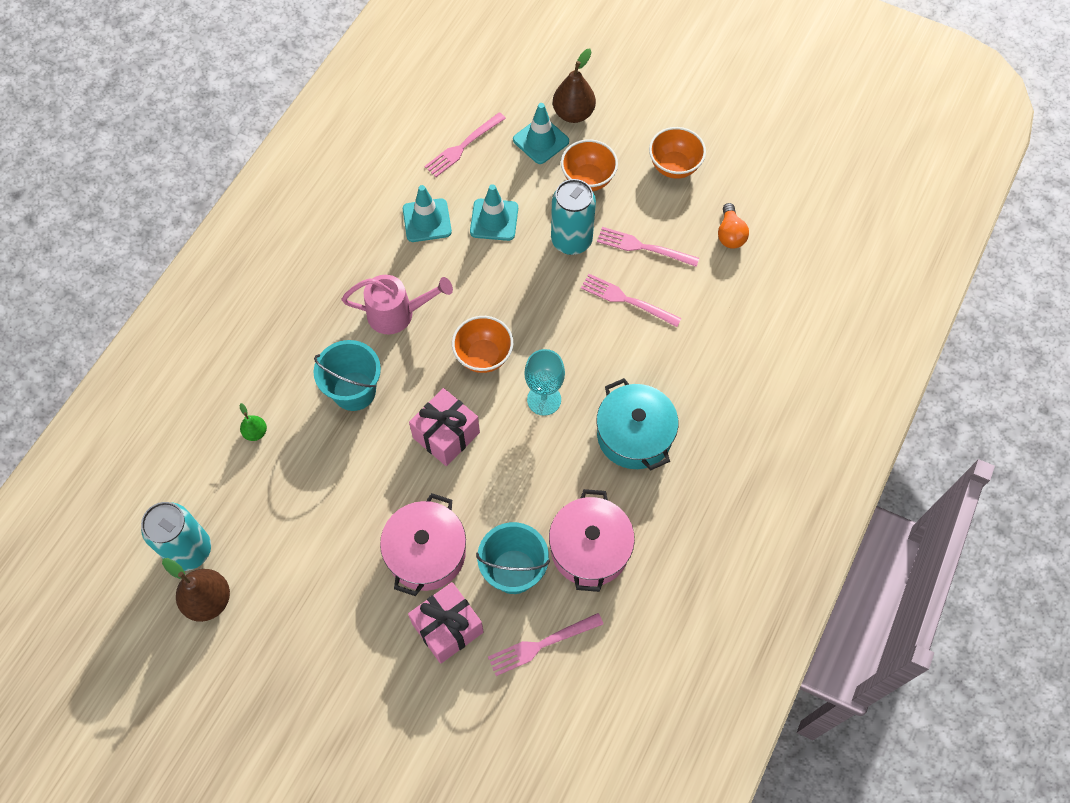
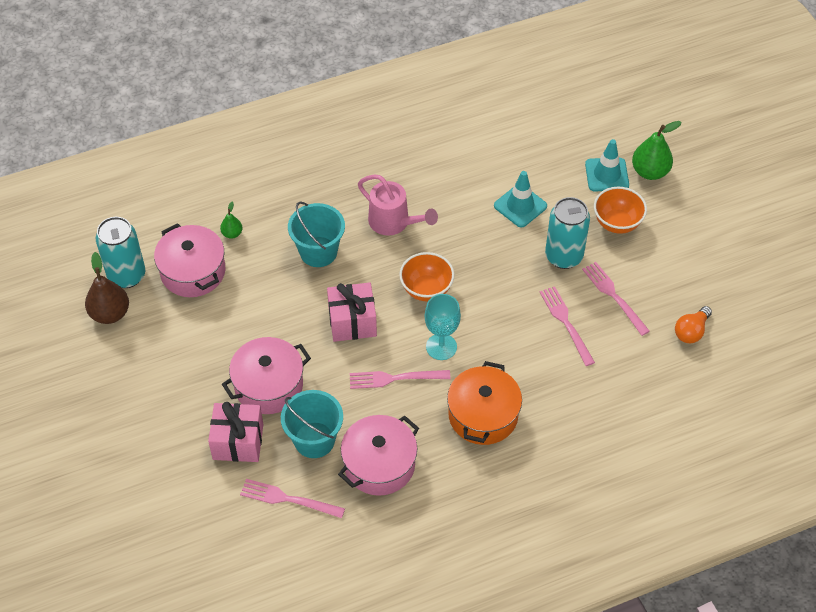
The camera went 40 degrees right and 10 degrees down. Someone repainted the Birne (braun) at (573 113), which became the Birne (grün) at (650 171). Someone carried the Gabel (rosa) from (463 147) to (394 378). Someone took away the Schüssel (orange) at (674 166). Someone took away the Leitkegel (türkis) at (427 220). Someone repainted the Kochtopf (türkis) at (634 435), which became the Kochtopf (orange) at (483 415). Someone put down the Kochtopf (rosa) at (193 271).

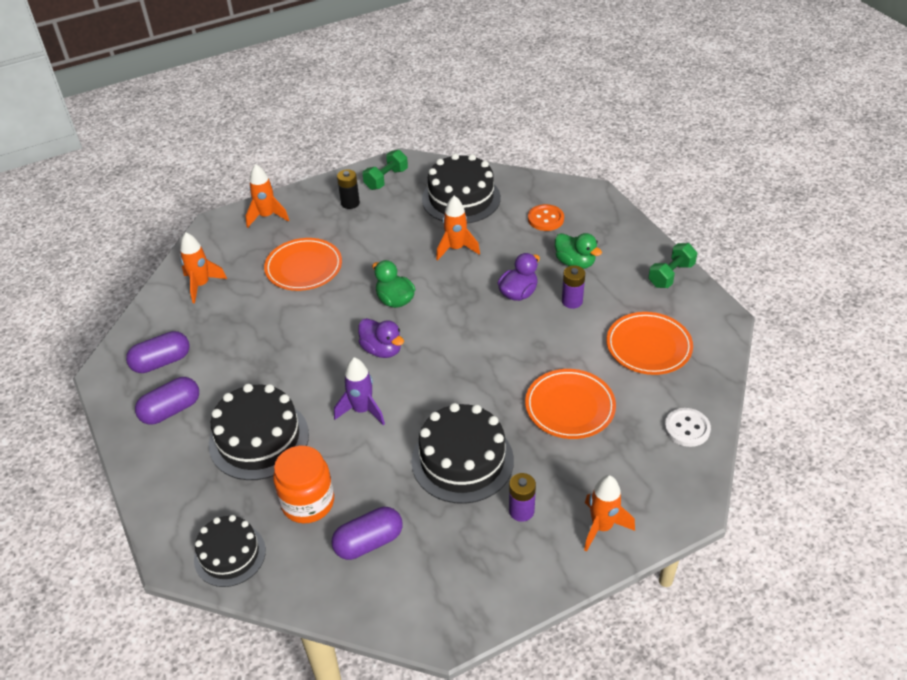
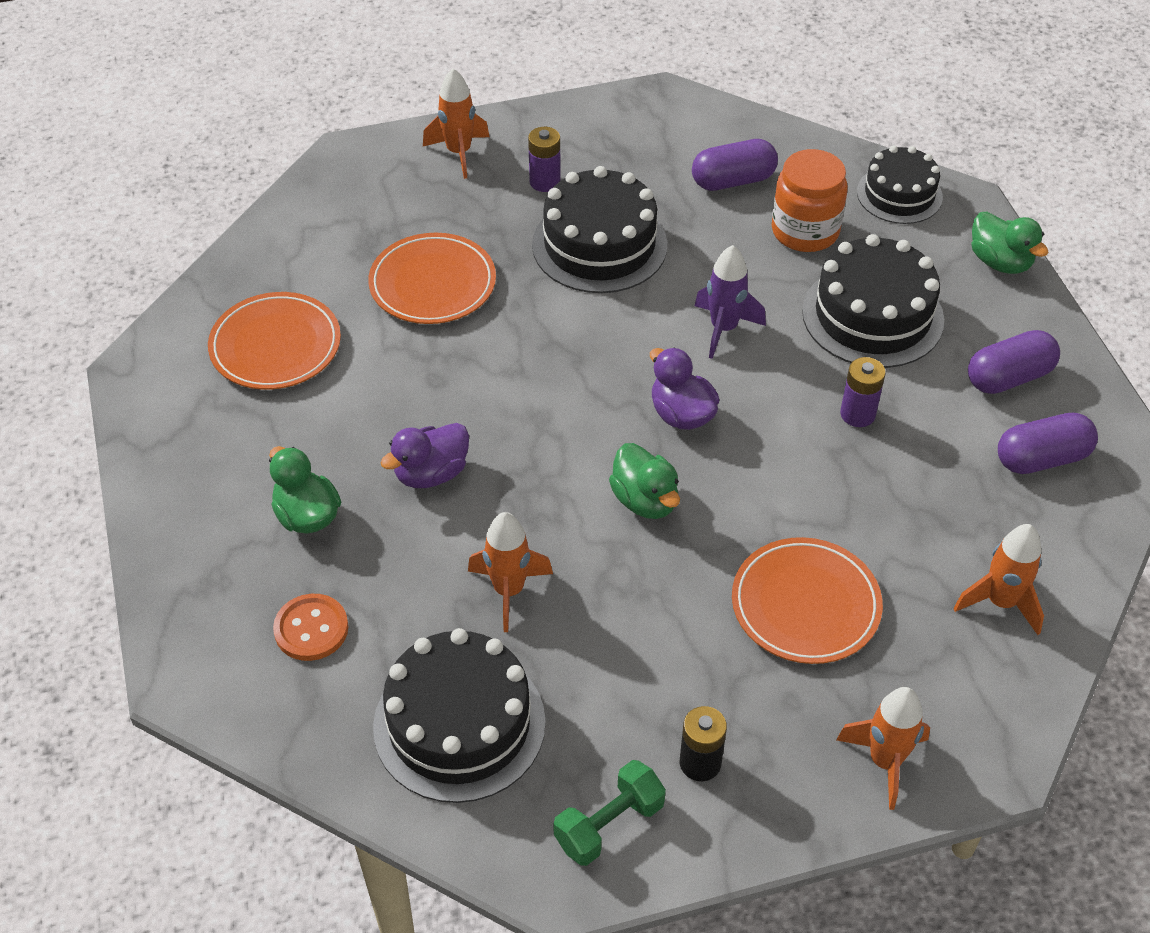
The camera went 170 degrees left and 5 degrees up. Someone took away the Hantel (grün) at (671 275). Someone carried the Batterie (lila) from (572 301) to (857 414). Someone took away the Knopf (weiß) at (687 428). Someone put down the Ente (grün) at (1000 262).

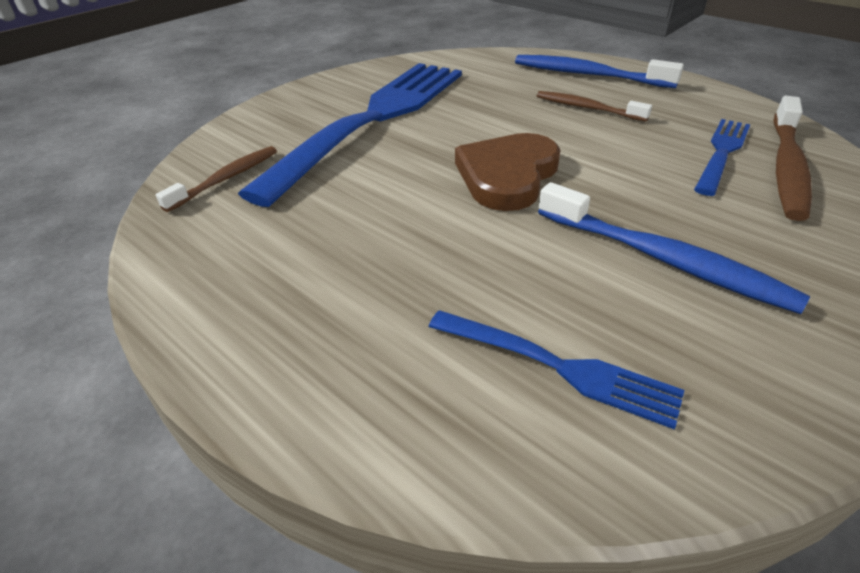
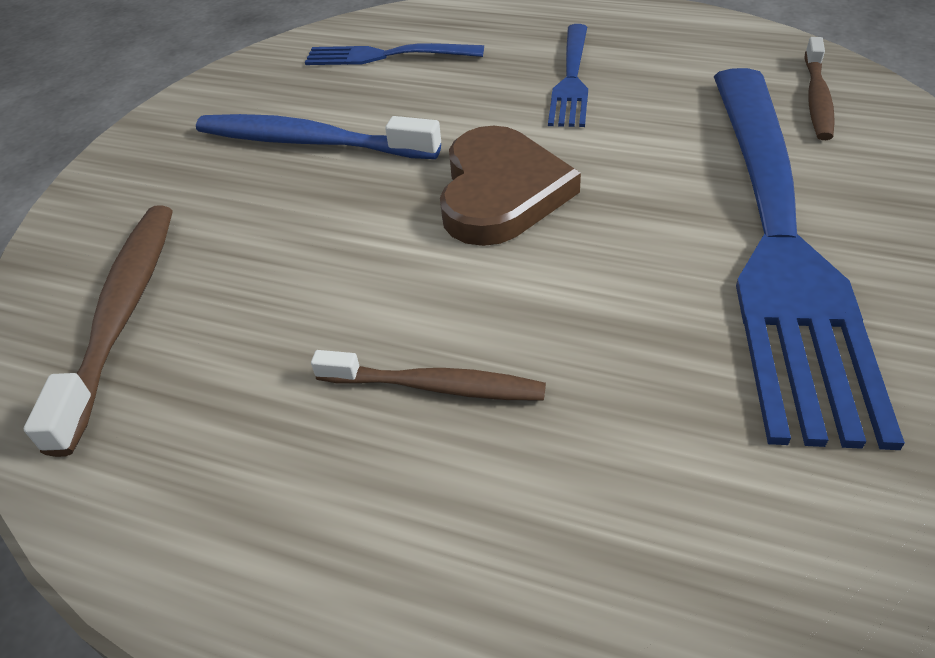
The camera went 160 degrees right and 5 degrees up. Someone took away the Zahnbürste (blau) at (588 75). Someone carried the Gabel (blau) from (722 152) to (571 79).

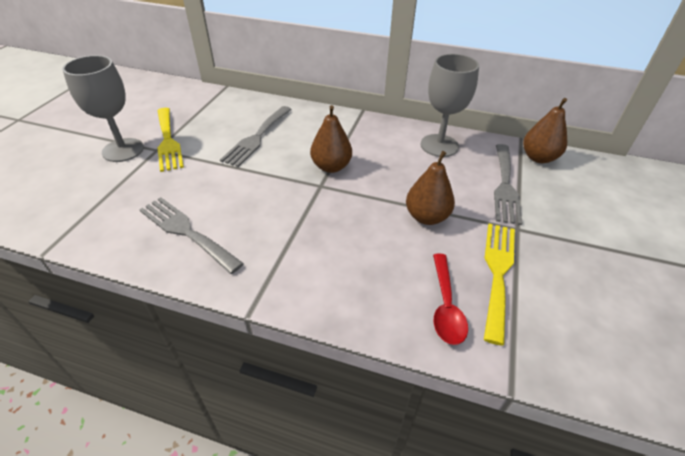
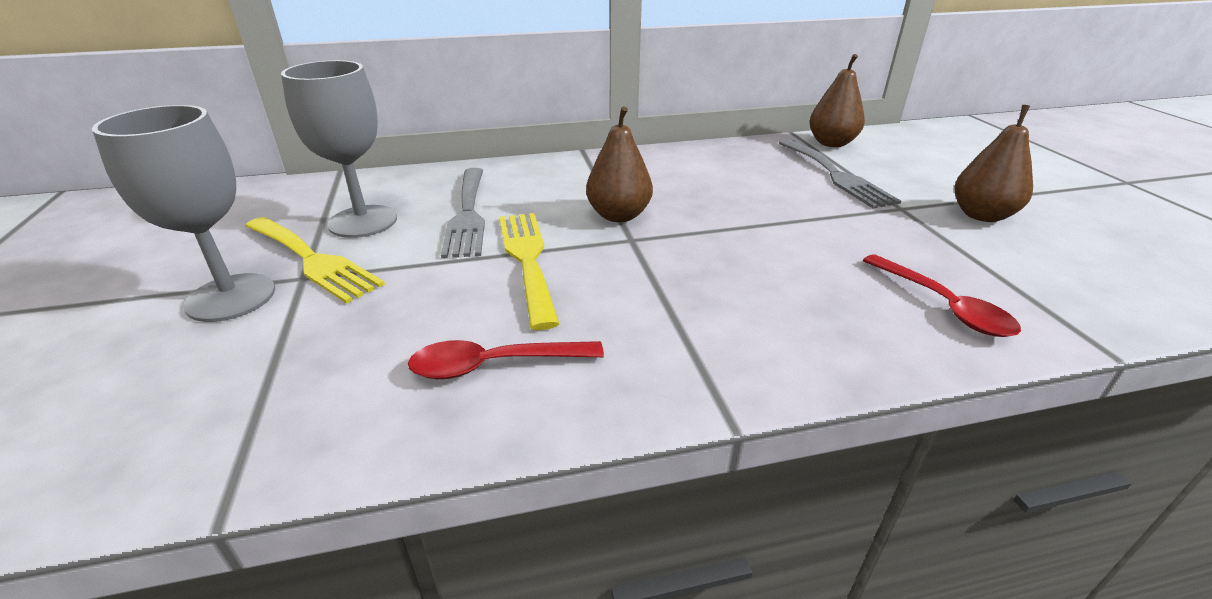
The camera went 30 degrees left and 10 degrees down. Someone carried the Kelch (grau) from (439 145) to (363 221). Someone carried the Birne (braun) from (426 217) to (981 215). Someone swapped the Gabel (grau) at (186 231) for the Löffel (rot) at (495 365). Someone carried the Gabel (gelb) from (497 272) to (527 259).

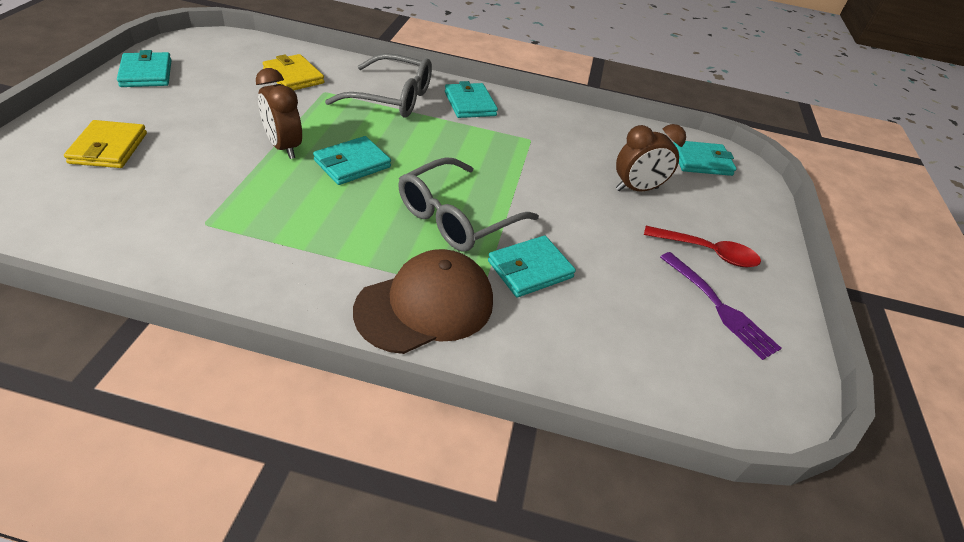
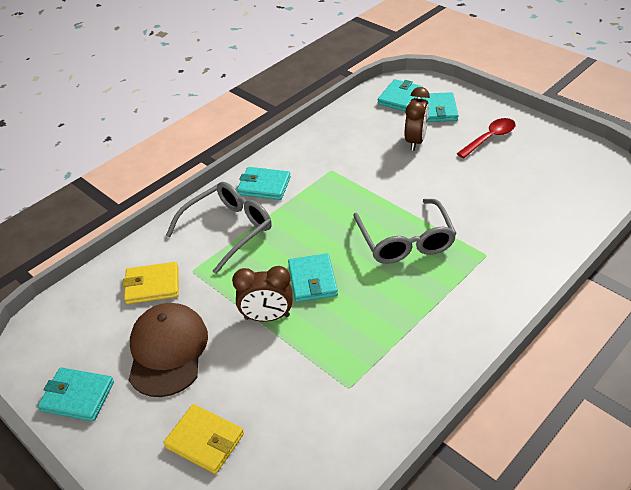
The camera went 50 degrees left and 0 degrees up. Someone carried the Geldbörse (türkis) from (530 269) to (438 110). Someone carried the Kappe (braun) from (426 305) to (167 351). Someone took away the Gabel (lila) at (720 307).

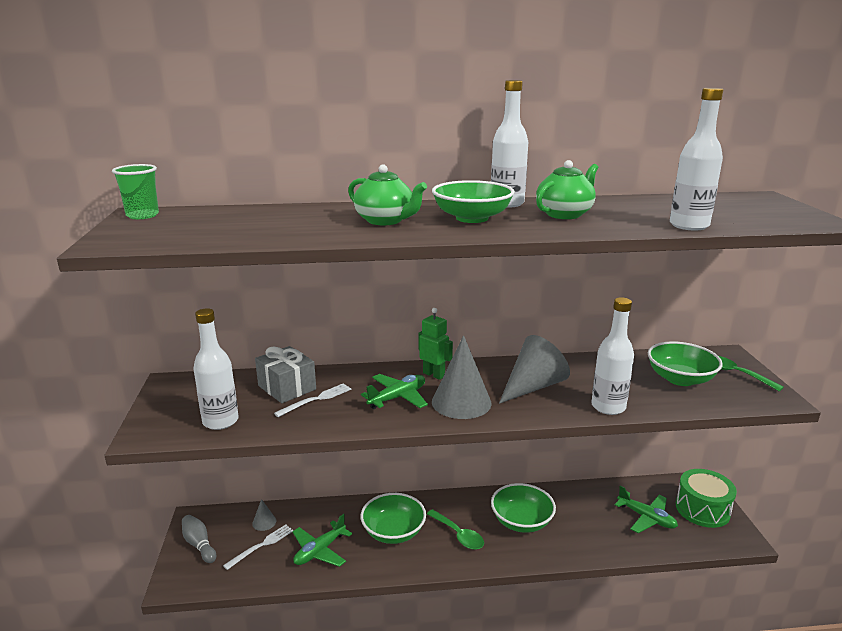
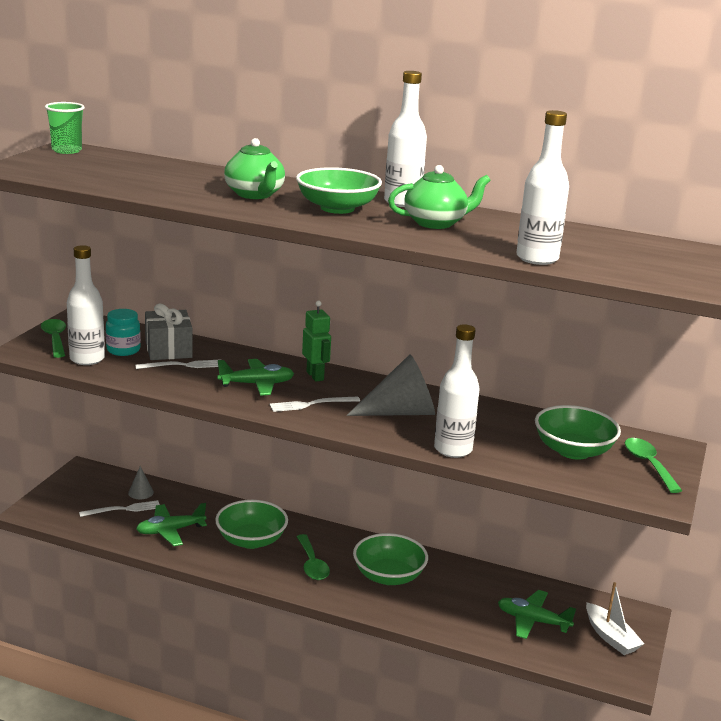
The camera went 25 degrees right and 0 degrees up. Someone swapped the Kegel (grau) at (461 402) for the Gabel (weiß) at (311 404). Someone swapped the Trommel (grün) at (702 509) for the Boot (weiß) at (611 637). Someone rotated the Flugzeug (grün) at (646 518) by 135 degrees clockwise. Someone took away the Bowlingkegel (grau) at (199 544). Someone put down the Einmachglas (türkis) at (123 350). Someone put down the Löffel (grün) at (55 339).

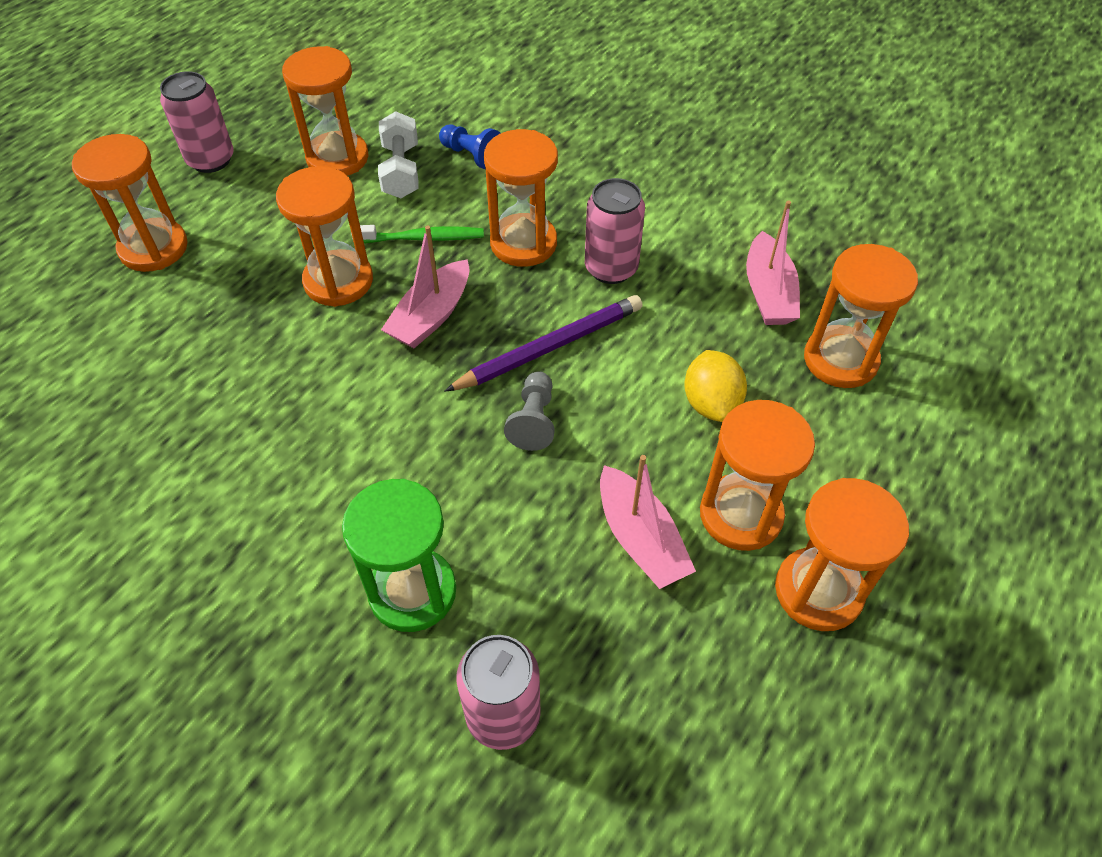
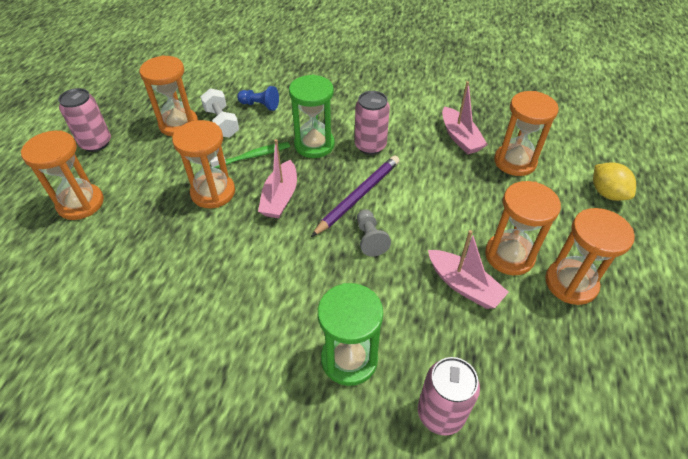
The camera went 20 degrees left and 5 degrees down. Someone repainted the Sanduhr (orange) at (523 243), which became the Sanduhr (grün) at (314 145). Someone carried the Zitrone (gelb) from (711 403) to (607 193).

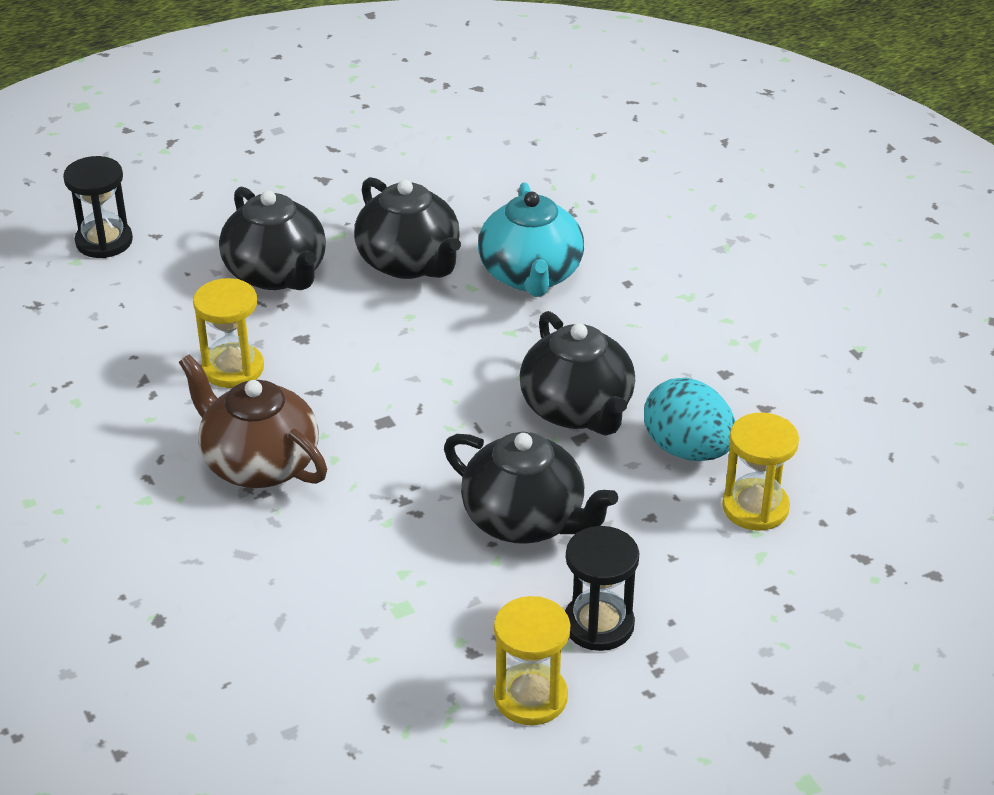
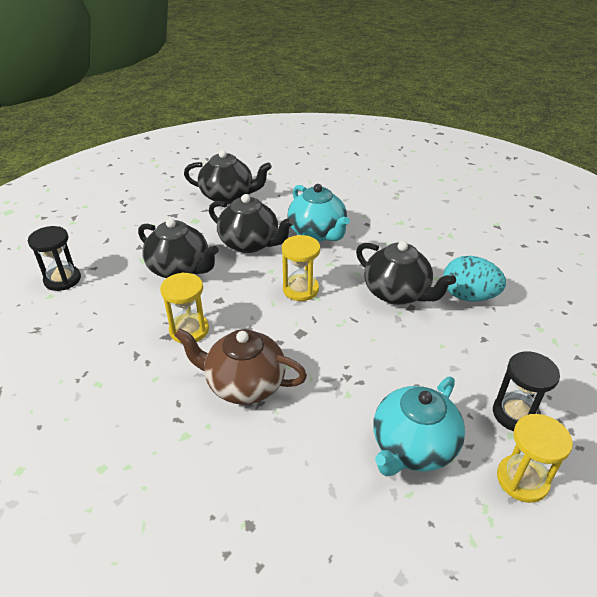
The camera went 25 degrees left and 0 degrees up. Someone carried the Sanduhr (gelb) from (755 507) to (300 289). Someone carried the Teekanne (schwarz) from (525 520) to (228 196). Someone put down the Teekanne (türkis) at (412 447).

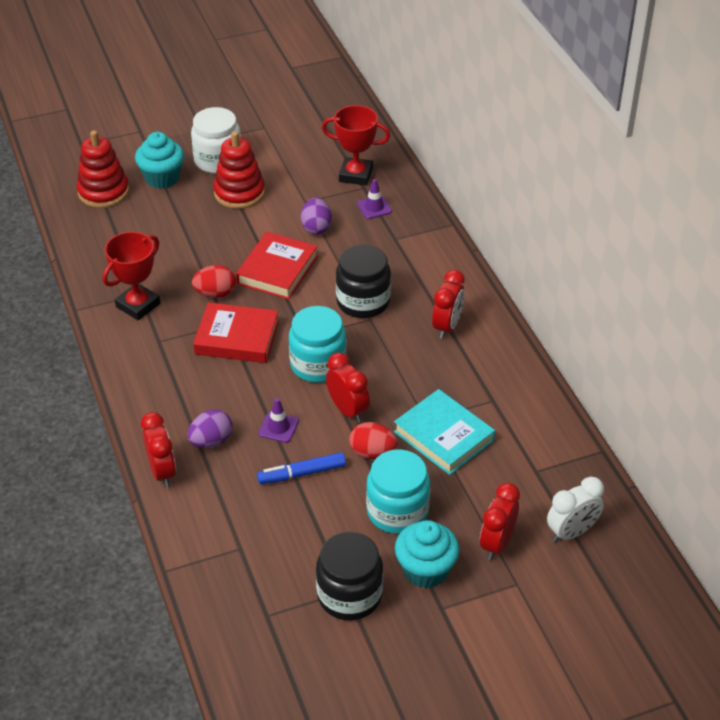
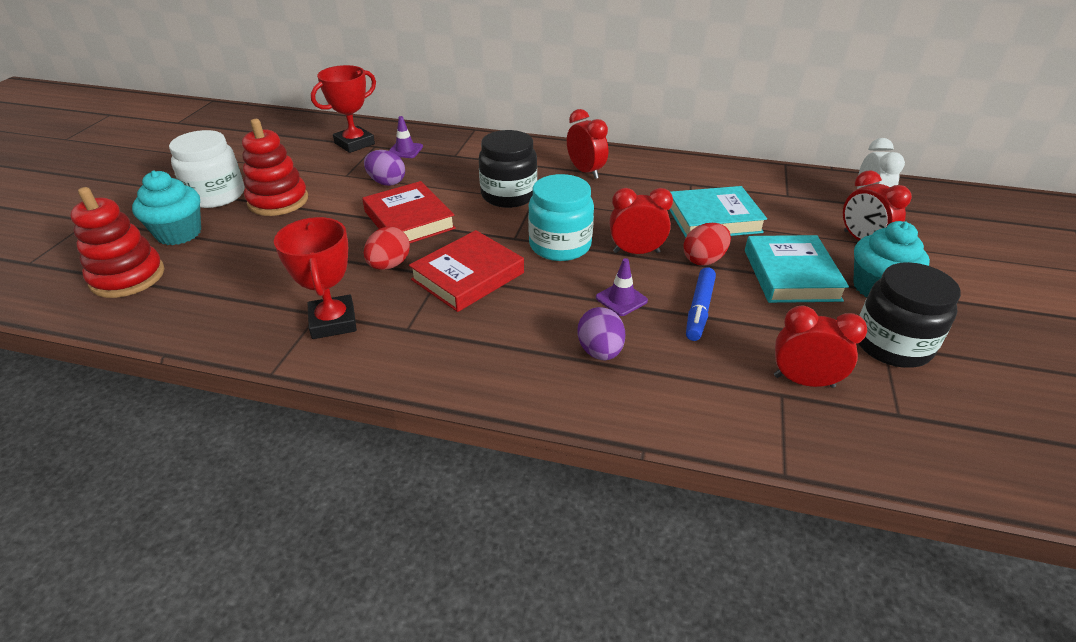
The camera went 55 degrees left and 5 degrees down. Someone carried the Wecker (rot) from (162 472) to (803 381). Someone swapped the Einmachglas (türkis) at (397 511) for the Buch (türkis) at (791 275).

